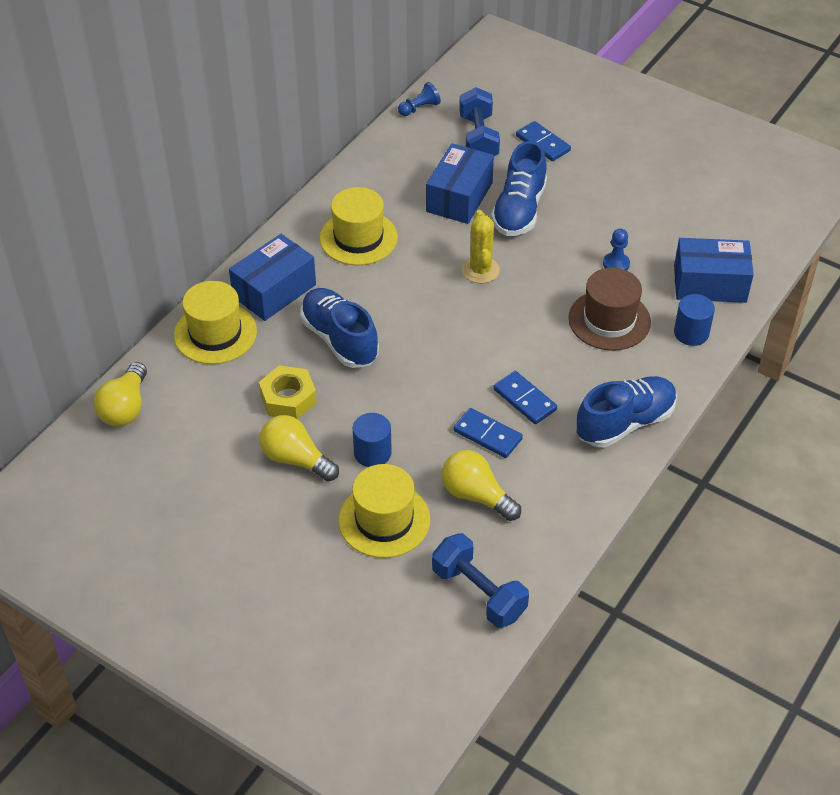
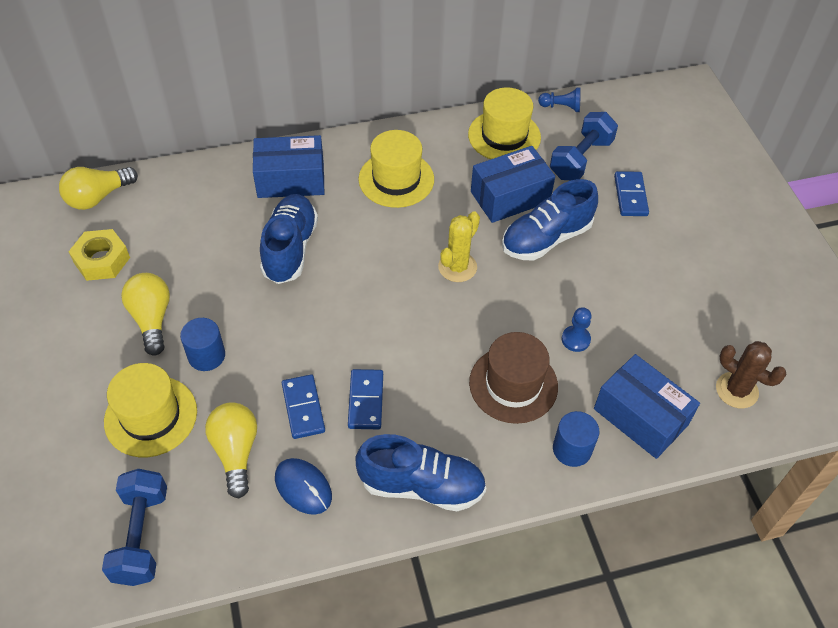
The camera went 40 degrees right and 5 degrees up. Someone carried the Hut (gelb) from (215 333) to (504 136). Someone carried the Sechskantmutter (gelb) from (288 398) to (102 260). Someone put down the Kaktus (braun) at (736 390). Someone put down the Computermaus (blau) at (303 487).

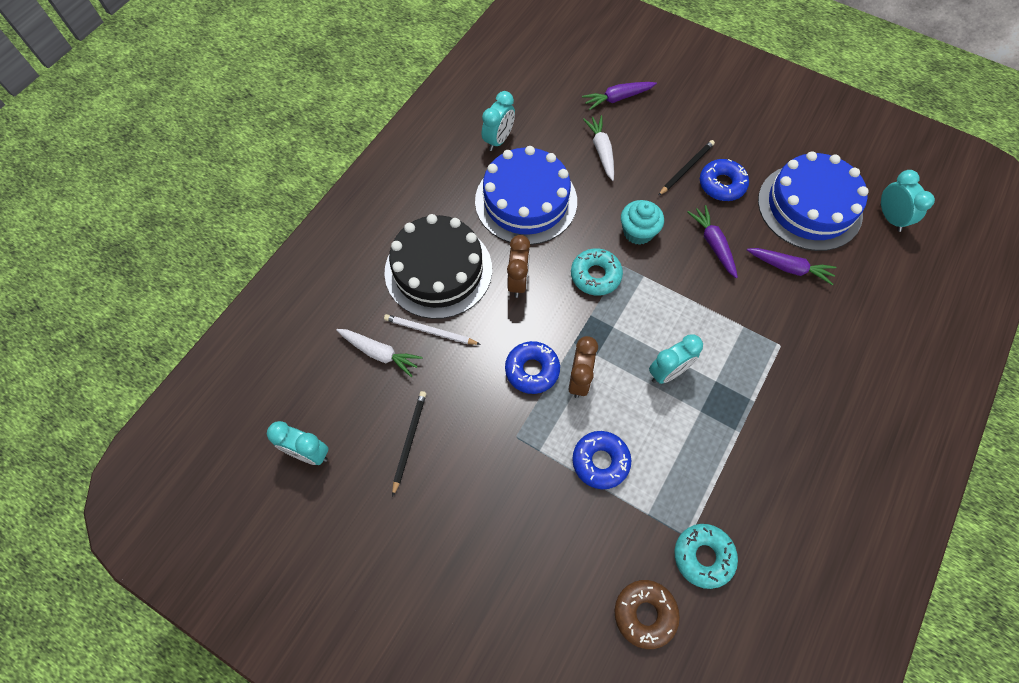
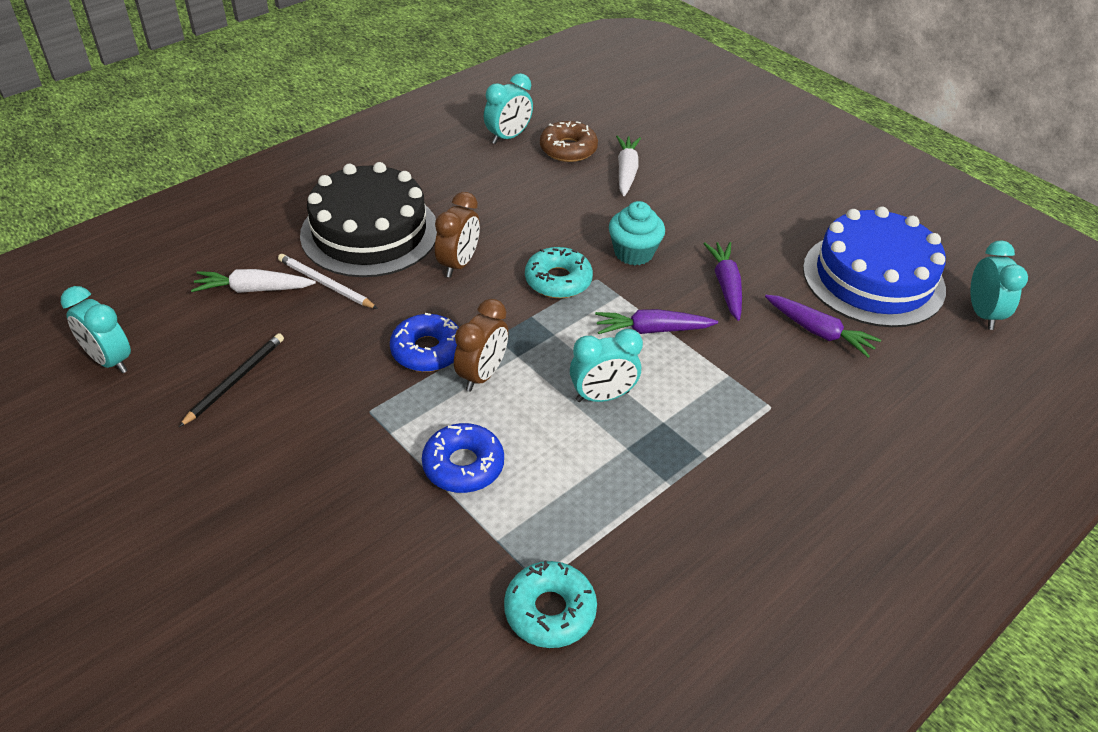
The camera went 15 degrees right and 20 degrees down. Someone carried the Karotte (lila) from (617 98) to (652 330). Someone took away the Bleistift (schwarz) at (686 168). Someone took away the Kuchen (blau) at (526 201). Someone took away the Donut (blau) at (722 184). Someone rotated the Karotte (weiß) at (379 353) by 135 degrees clockwise. Someone carried the Donut (braun) from (645 614) to (568 149).

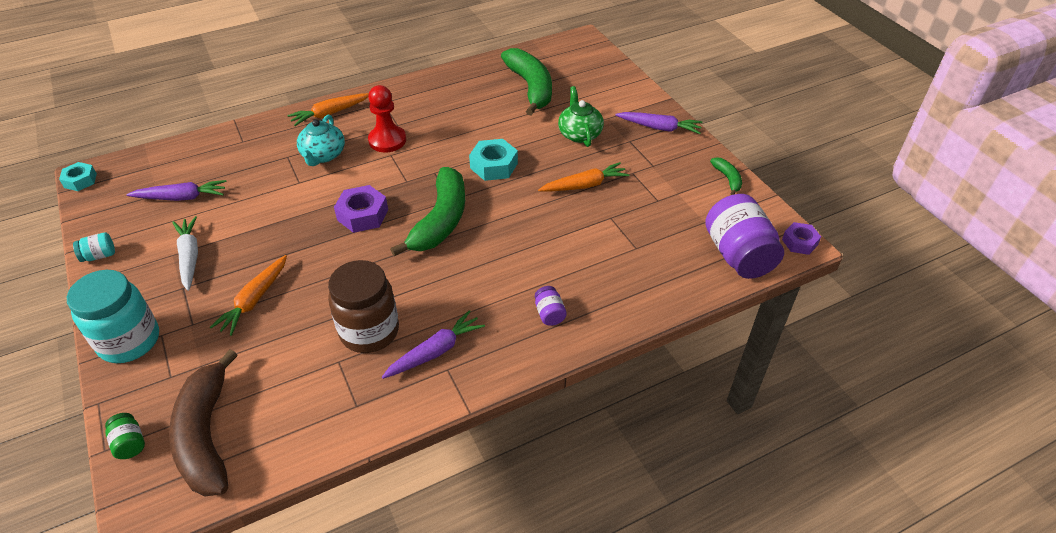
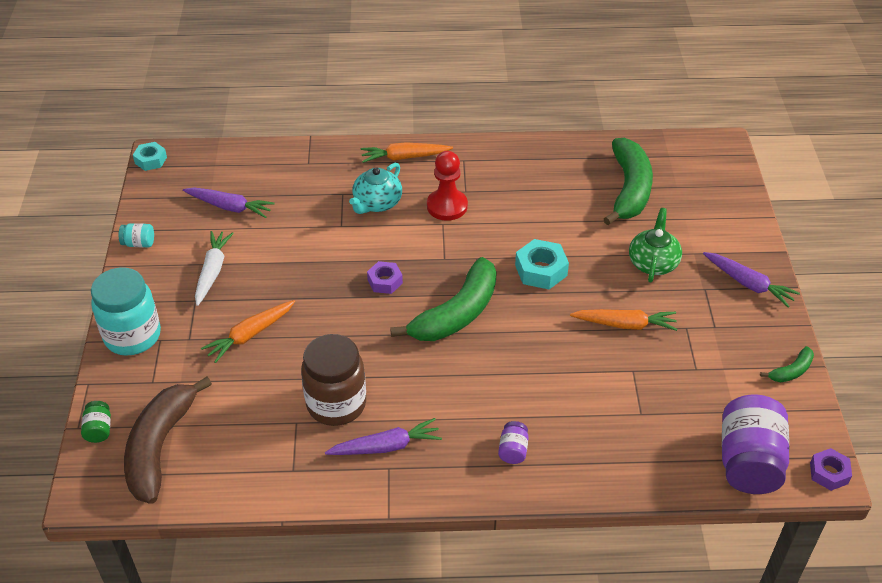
The camera went 25 degrees right and 0 degrees up. Someone rotated the Banane (grün) at (727 179) by 45 degrees clockwise. Someone scaled the Sechskantmutter (lila) at (362 215) by 0.66.

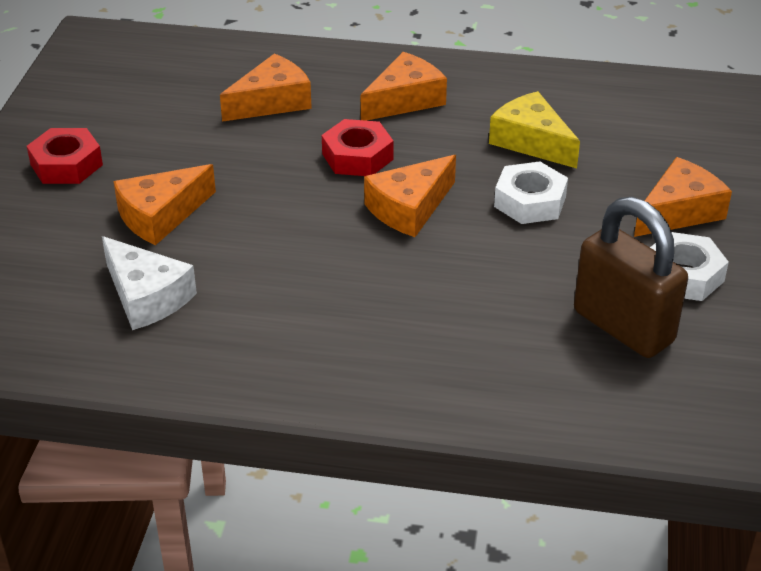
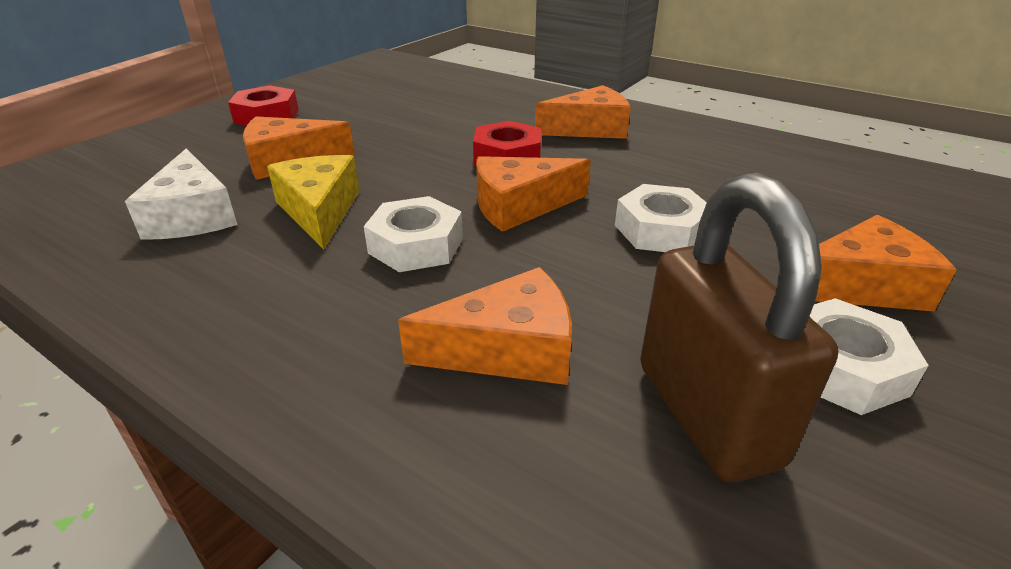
The camera went 25 degrees right and 5 degrees down. Someone carried the Käse (orange) from (272 102) to (508 349). Someone carried the Käse (gelb) from (531 142) to (319 211). Someone put down the Sechskantmutter (weiß) at (416 245).

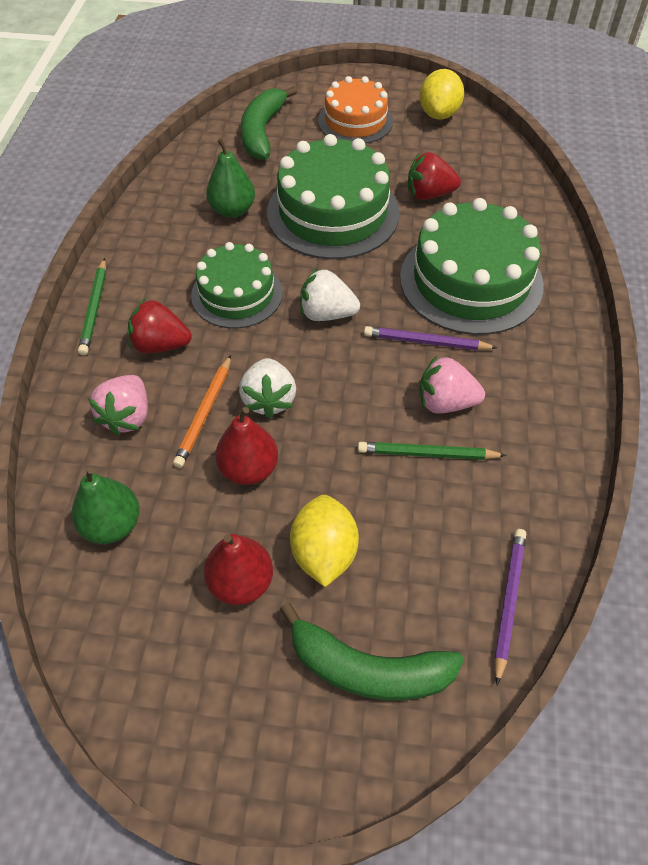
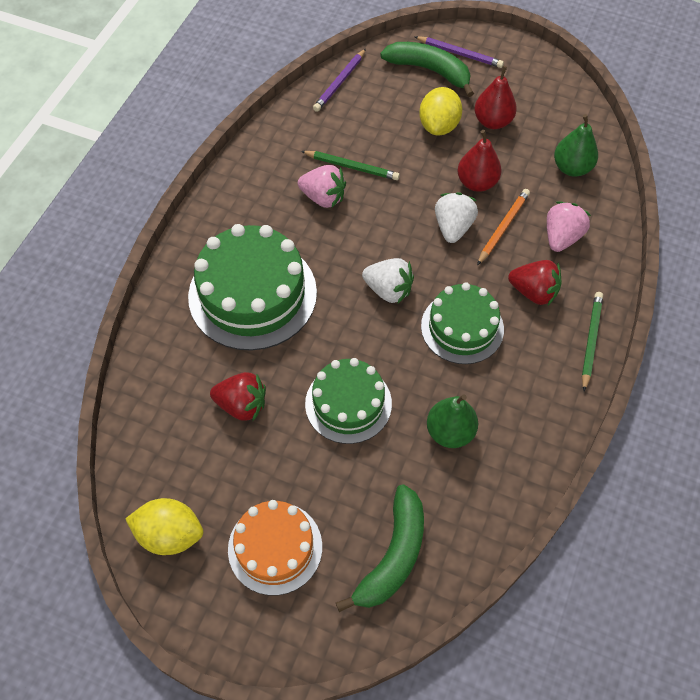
The camera went 165 degrees left and 5 degrees up. Someone rotated the Zitrone (gelb) at (439 114) by 75 degrees clockwise. Someone scaled the Kuchen (grün) at (333 213) by 0.63. Someone carried the Bleistift (lila) from (426 342) to (460 54).

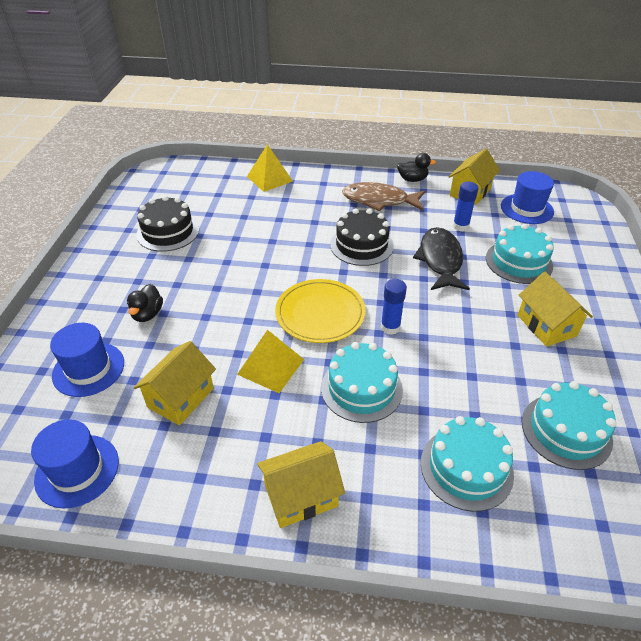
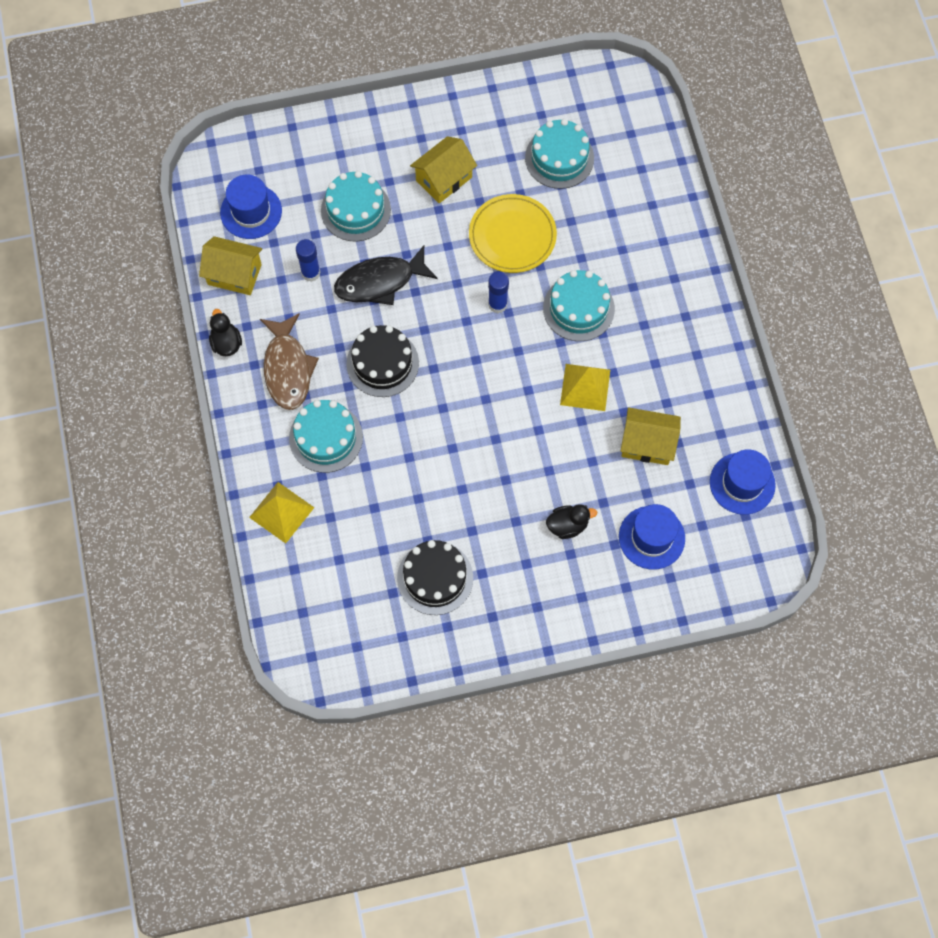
The camera went 110 degrees left and 25 degrees up. Someone carried the Teller (gelb) from (320 313) to (512 236). Someone carried the Kuchen (türkis) from (466 468) to (326 437). Someone took away the Haus (gelb) at (301 496).

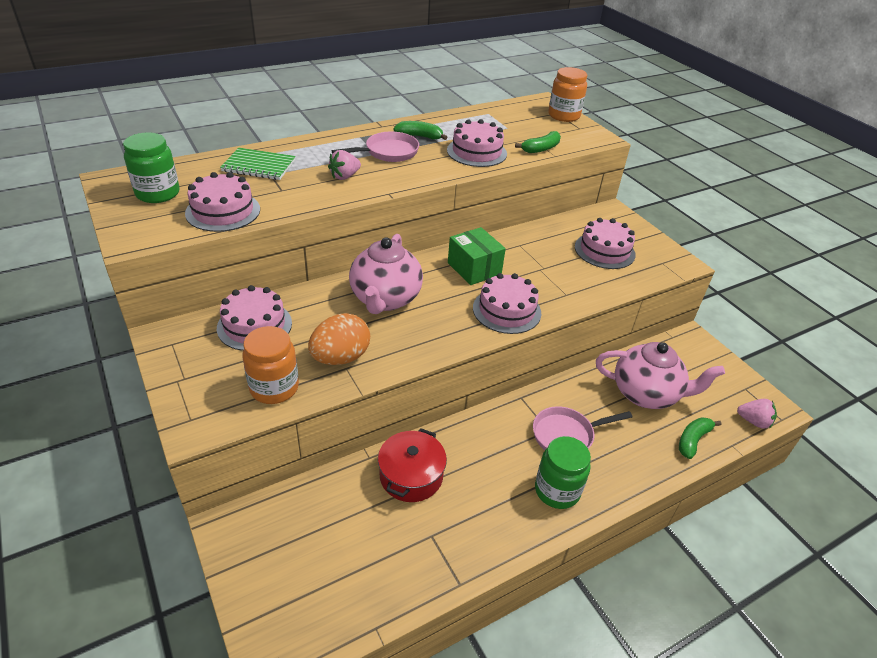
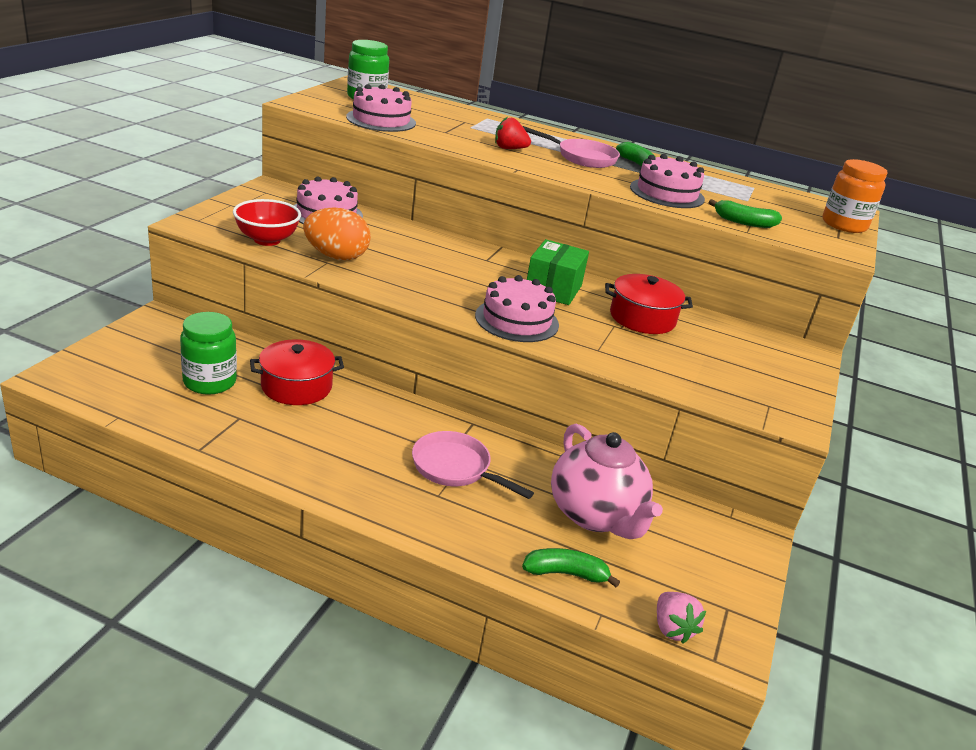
The camera went 50 degrees right and 10 degrees down. Someone took away the Notizbuch (grün) at (259 166). Someone repainted the Erdbeere (rosa) at (344 176), which became the Erdbeere (rot) at (509 149). Someone took away the Kuchen (rosa) at (604 250). Someone took away the Teekanne (rosa) at (385 299). Someone swapped the Einmachglas (orange) at (274 388) for the Schüssel (rot) at (267 240). Someone carried the Einmachglas (grün) from (557 490) to (210 382). Someone put down the Kochtopf (rot) at (642 318).

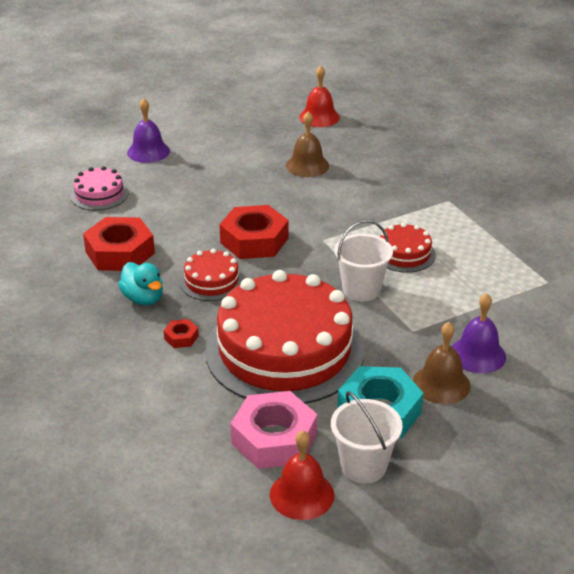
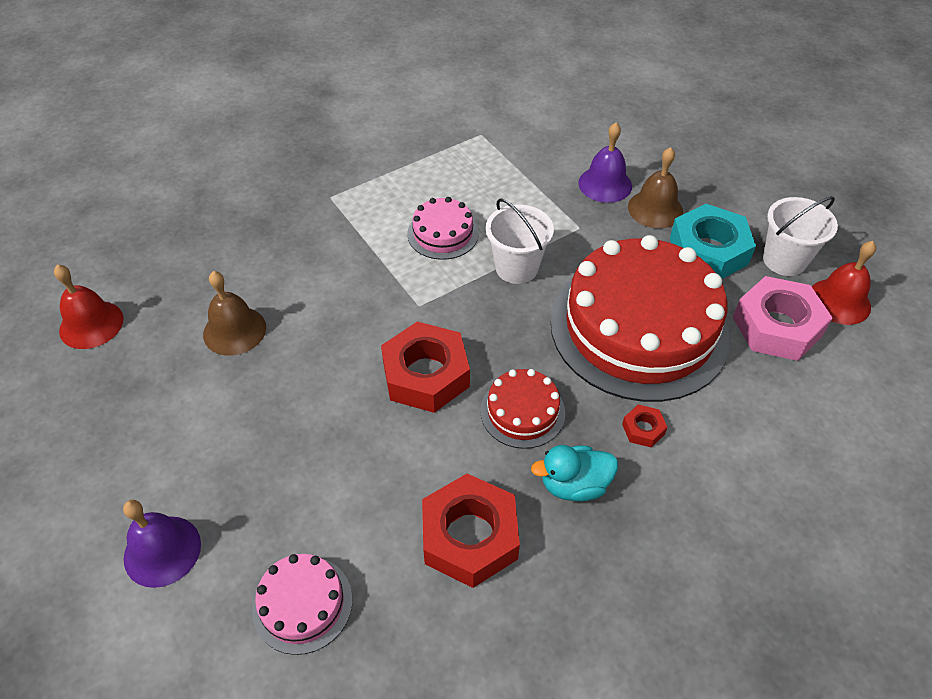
The camera went 95 degrees left and 15 degrees up. Someone repainted the Kuchen (rot) at (404 254), which became the Kuchen (rosa) at (443 233). Someone rotated the Ente (türkis) at (143 298) by 150 degrees counterclockwise.

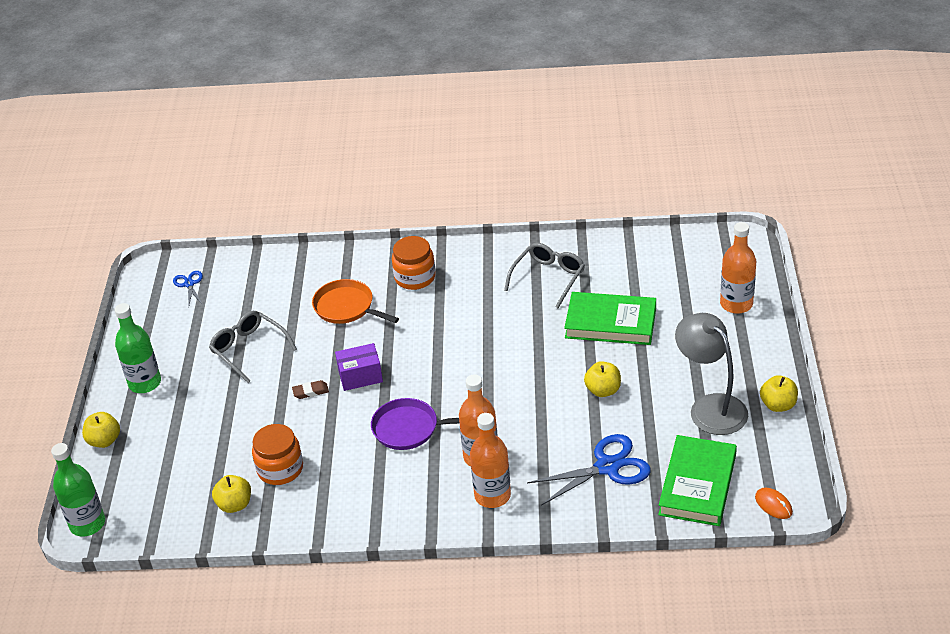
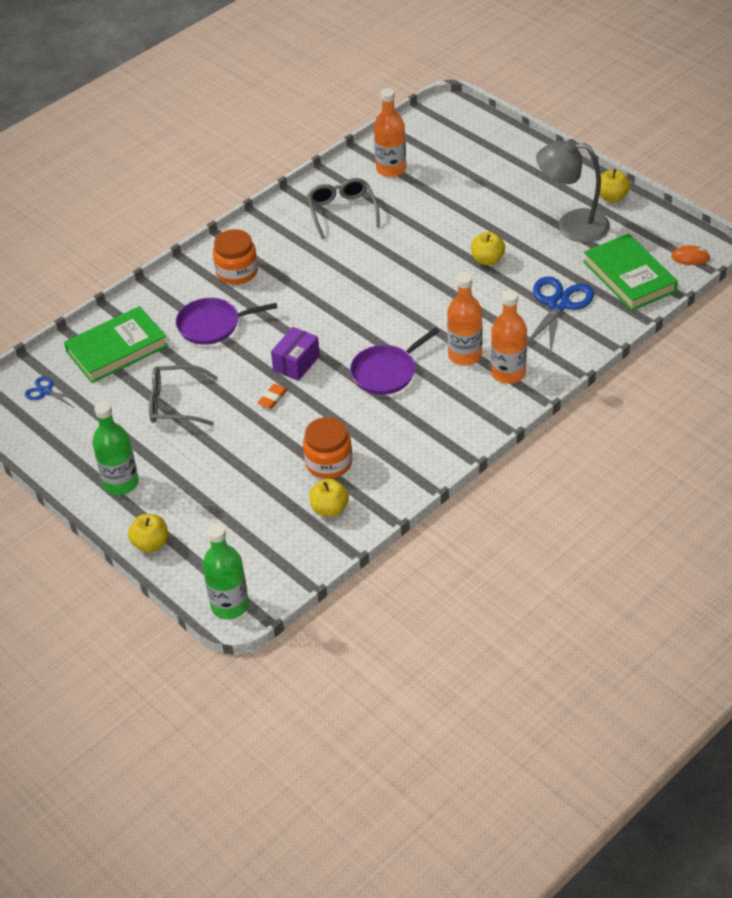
The camera went 45 degrees left and 5 degrees up. Someone carried the Flasche (orange) from (736 304) to (391 169). Someone repainted the Pfanne (orange) at (346 307), which became the Pfanne (lila) at (212 325). Someone carried the Buch (grün) from (610 323) to (117 349). Someone repainted the Radiergummi (braun) at (310 391), which became the Radiergummi (orange) at (272 398).

